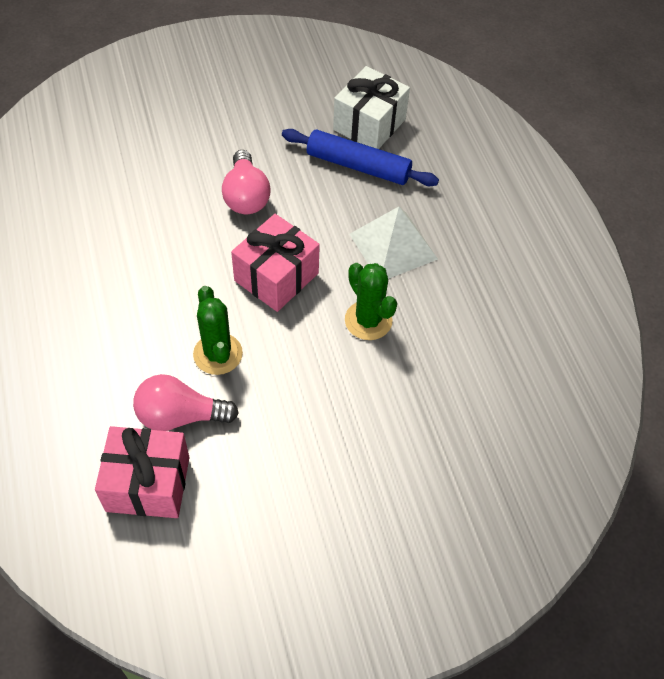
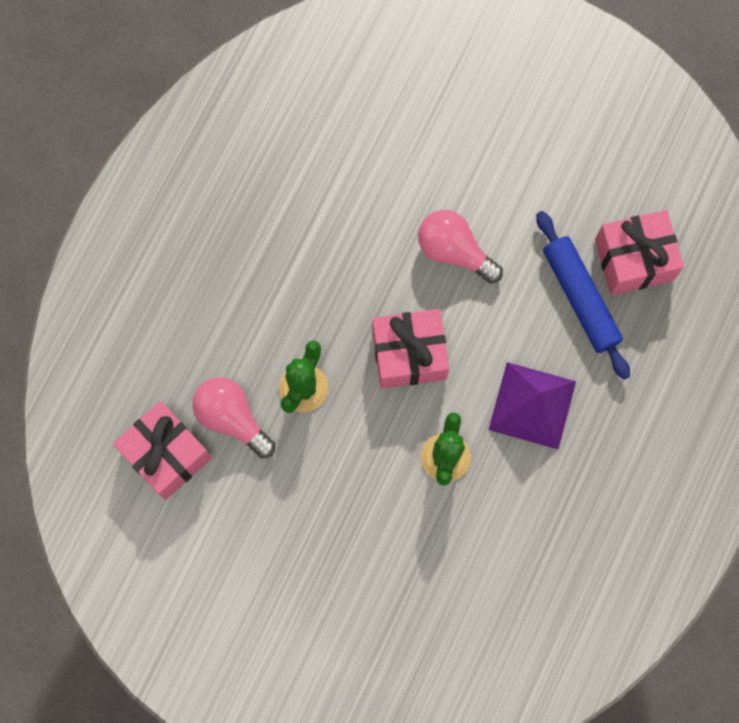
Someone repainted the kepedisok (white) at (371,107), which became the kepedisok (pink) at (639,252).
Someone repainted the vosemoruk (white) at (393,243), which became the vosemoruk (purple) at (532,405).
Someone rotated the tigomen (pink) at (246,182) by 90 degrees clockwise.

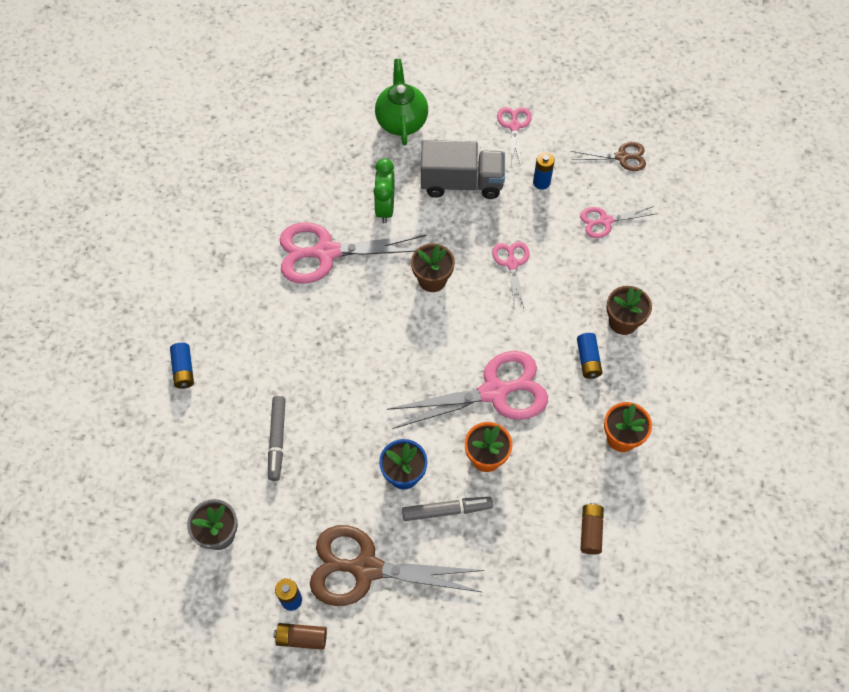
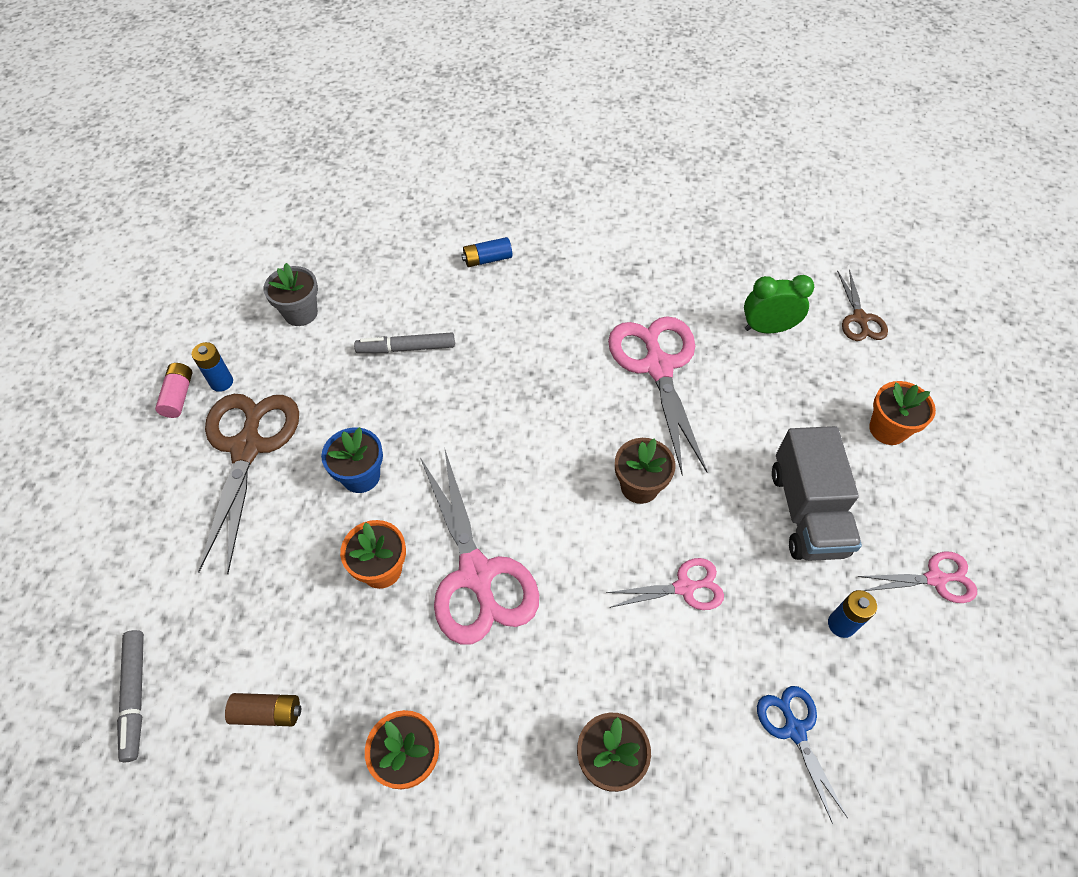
Someone took away the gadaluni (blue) at (589,356).
Someone carried the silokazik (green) from (383,190) to (779,304).
Someone carried the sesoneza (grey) from (447,509) to (130,696).
Someone carried the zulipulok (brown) from (608,156) to (862,305).
Someone swapped the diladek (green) at (401,102) for the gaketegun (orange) at (902,413).
Someone repainted the gadaluni (brown) at (300,636), which became the gadaluni (pink) at (173,390).
Someone repainted the zulipulok (pink) at (619,222), which became the zulipulok (blue) at (802,755).

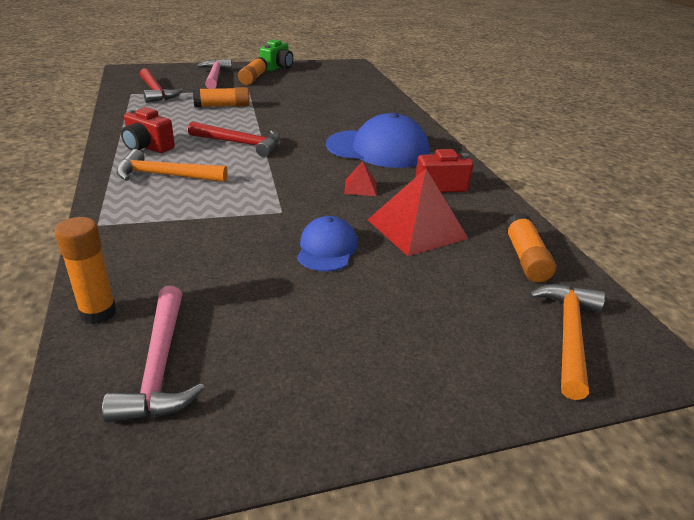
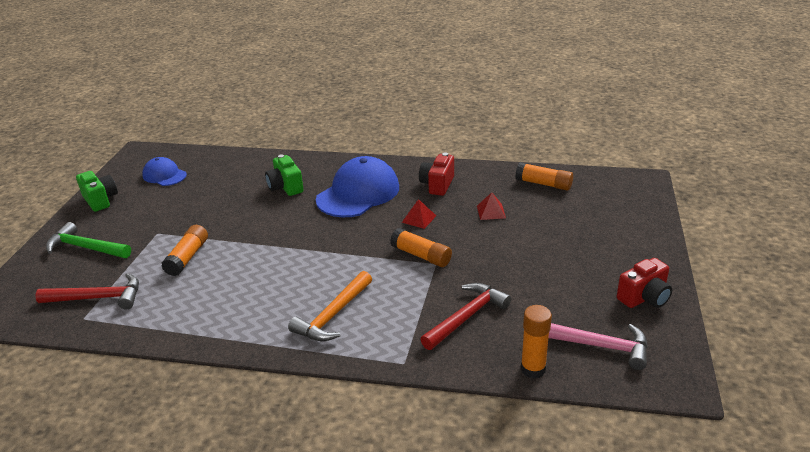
Someone took away the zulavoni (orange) at (567,342).
Someone put down the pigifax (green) at (284,175).
Someone carried the pigifax (red) from (148,130) to (644,283).
Someone carried the zulavoni (red) from (234,139) to (465,316).
Someone carried the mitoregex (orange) from (253,71) to (421,247).
Someone carried the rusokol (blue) from (327,244) to (164,171).
Someone repainted the zulavoni (pink) at (214,74), which became the zulavoni (green) at (88,240).
Someone scaled the vosemoruk (red) at (418,212) by 0.49.

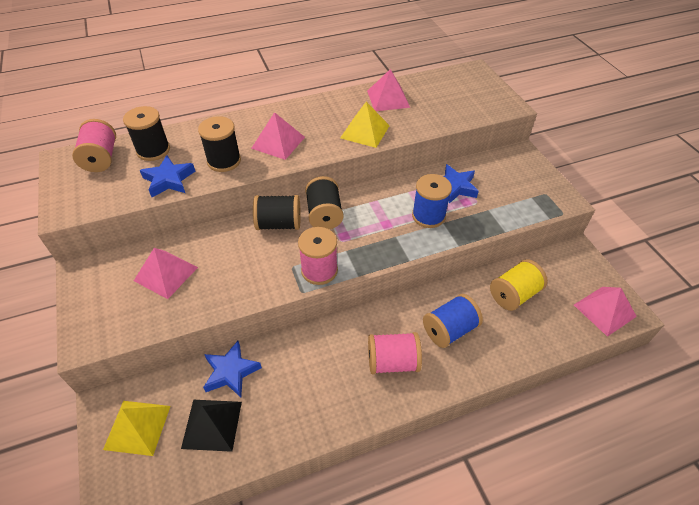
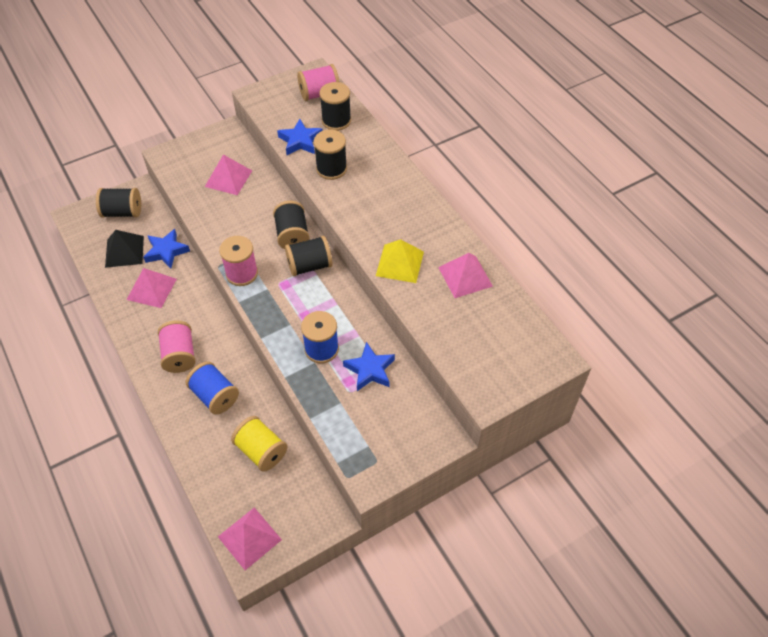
Someone carried the vosemoruk (pink) from (278,136) to (152,288).
Someone swapped the vosemoruk (yellow) at (137,428) for the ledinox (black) at (118,203).

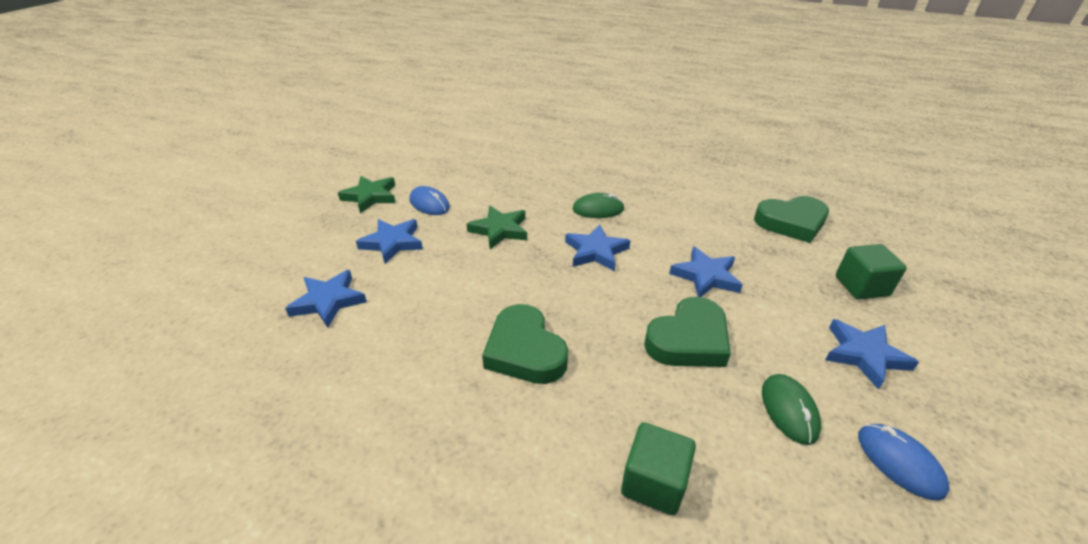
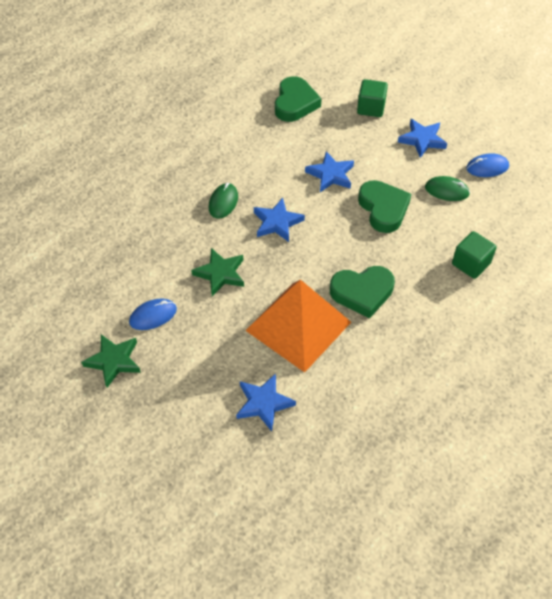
Someone took away the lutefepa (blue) at (389,241).
Someone put down the vosemoruk (orange) at (298,326).

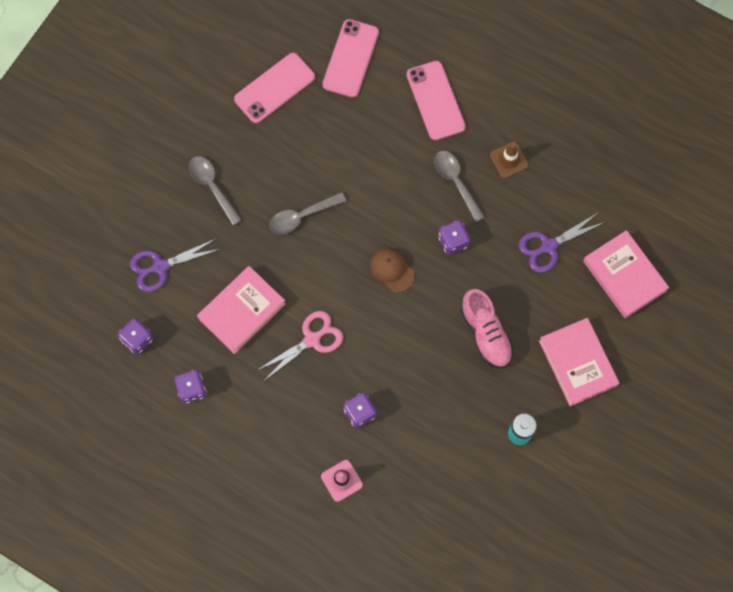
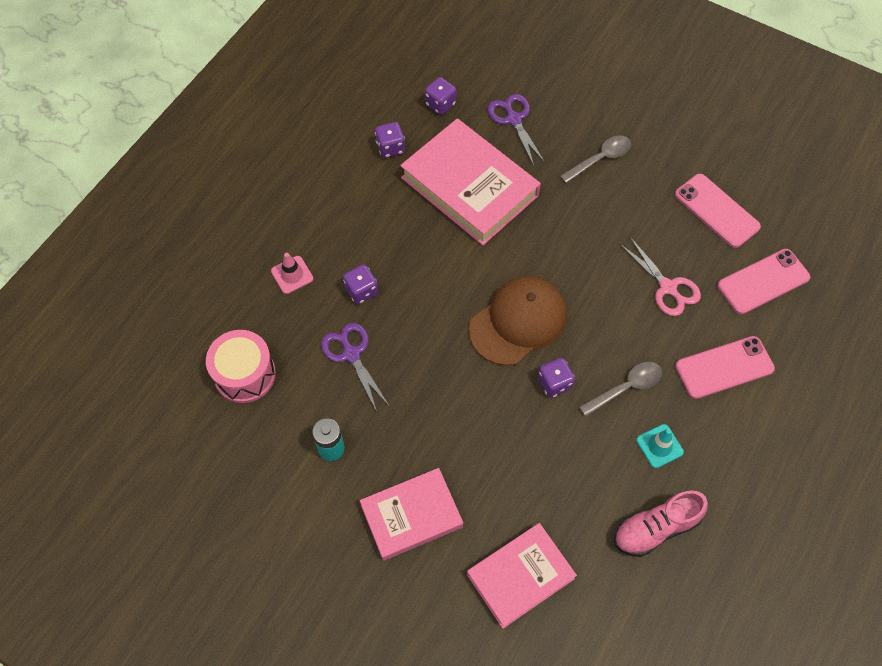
Someone took away the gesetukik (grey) at (308,213).
Someone put down the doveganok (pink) at (241,366).
Someone carried the zulipulok (pink) from (299,346) to (660,276).
Someone carried the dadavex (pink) from (486,328) to (661,524).
Someone carried the zulipulok (purple) from (562,242) to (355,367).
Someone repainted the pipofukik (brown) at (509,159), which became the pipofukik (turquoise) at (660,446).
Someone rotated the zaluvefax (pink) at (351,58) by 45 degrees counterclockwise.
Someone scaled the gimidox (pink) at (241,310) by 1.56.
Someone scaled the rusokol (brown) at (392,270) by 1.97.

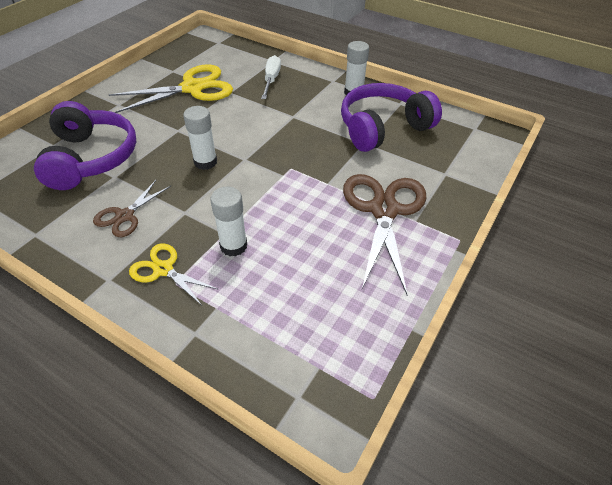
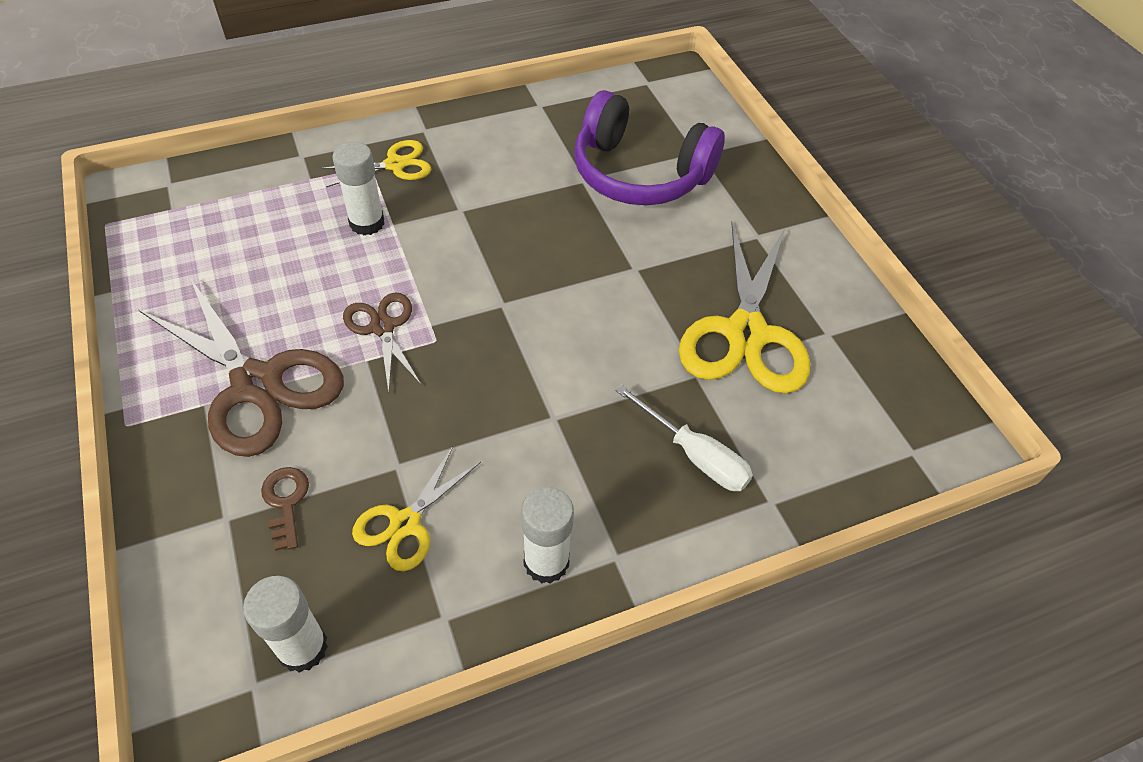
Someone put down the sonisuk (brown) at (285,509).
Someone carried the zulipulok (brown) from (132,208) to (382,342).
Someone carried the mitoregex (white) from (200,138) to (285,624).
Someone swapped the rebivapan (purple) at (391,117) for the zulipulok (yellow) at (416,508).

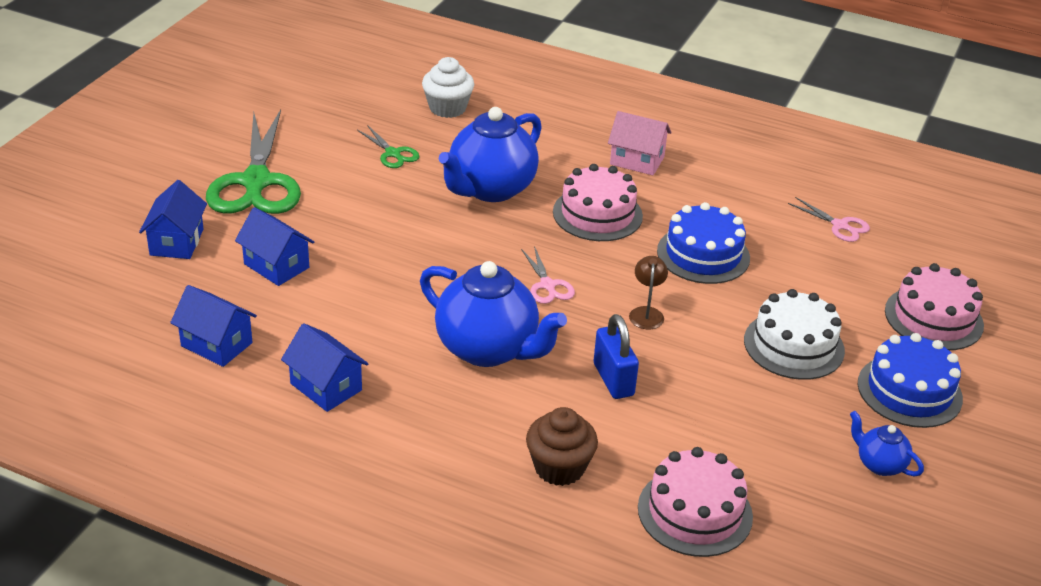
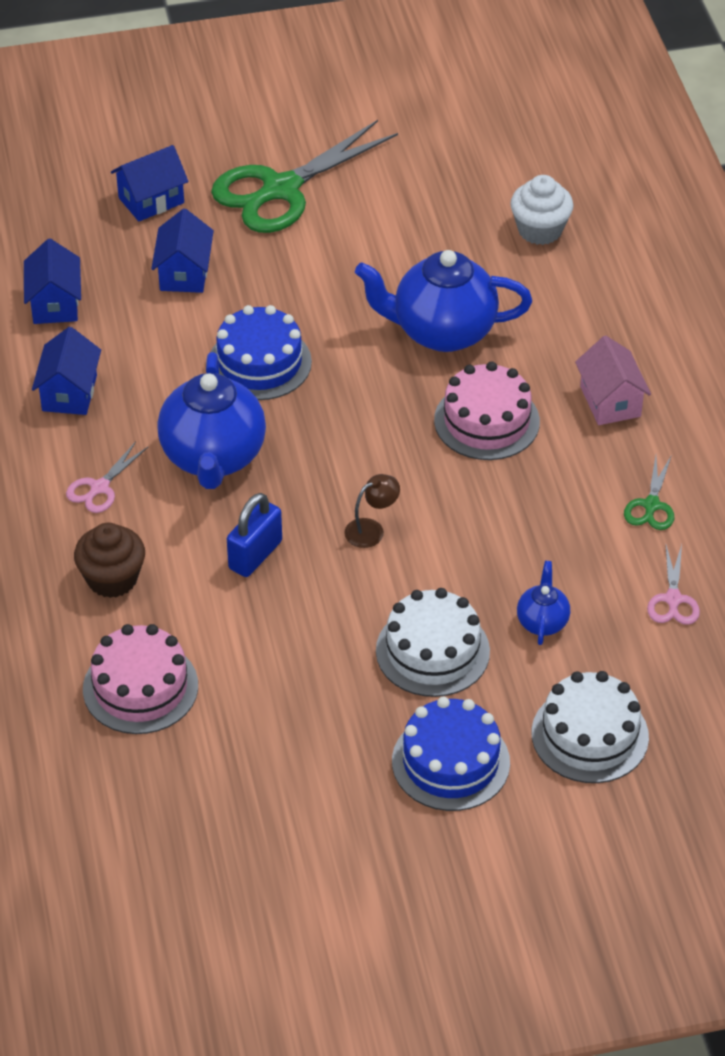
Someone carried the zulipulok (green) from (388,146) to (649,493).
Someone carried the zulipulok (pink) from (548,275) to (107,477).
Someone carried the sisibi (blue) from (703,243) to (261,352).
Someone carried the diladek (blue) from (887,444) to (543,603).
Someone repainted the sisibi (pink) at (934,306), which became the sisibi (white) at (590,727).

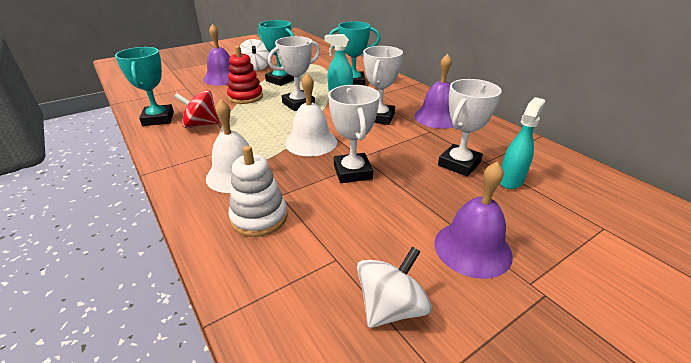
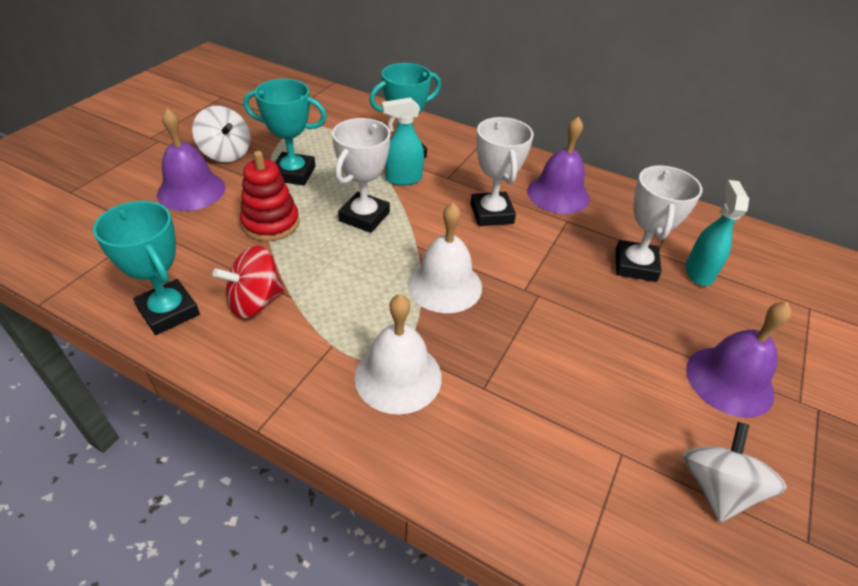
Someone took away the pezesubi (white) at (257,191).
Someone took away the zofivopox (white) at (354,134).

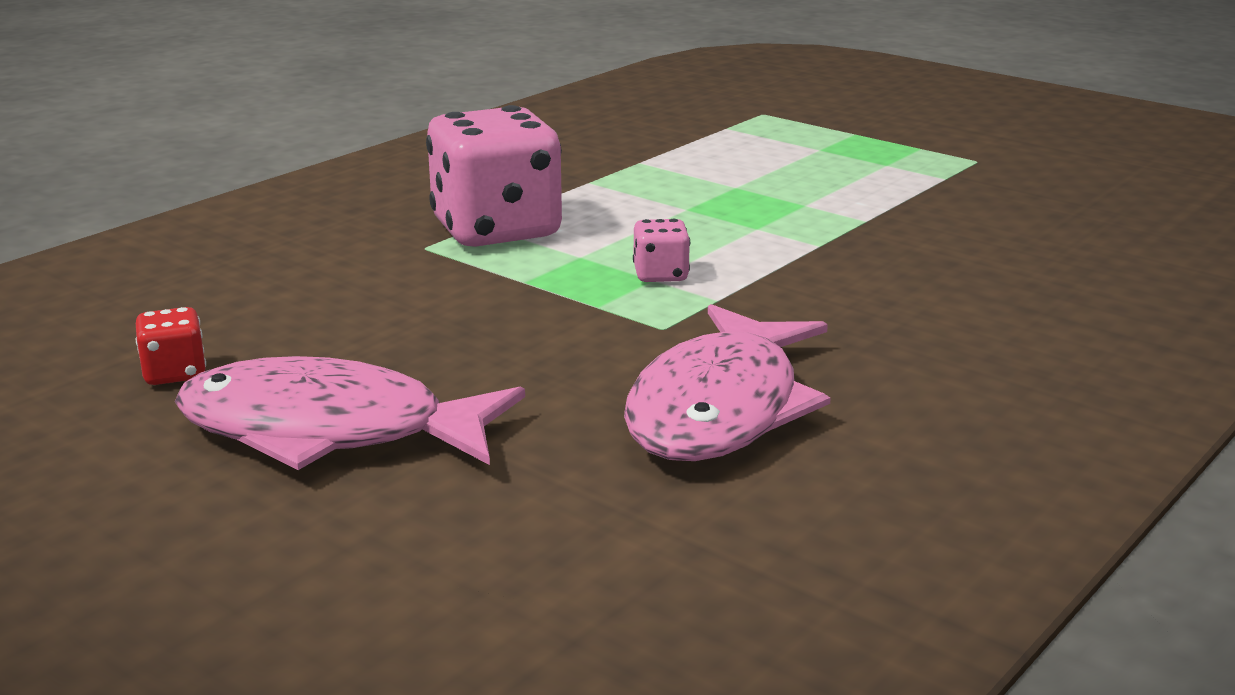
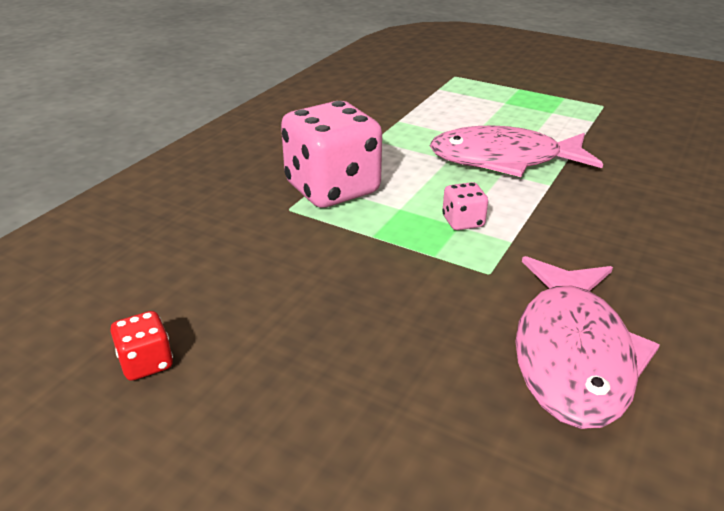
Someone carried the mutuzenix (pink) from (350,413) to (516,151).

